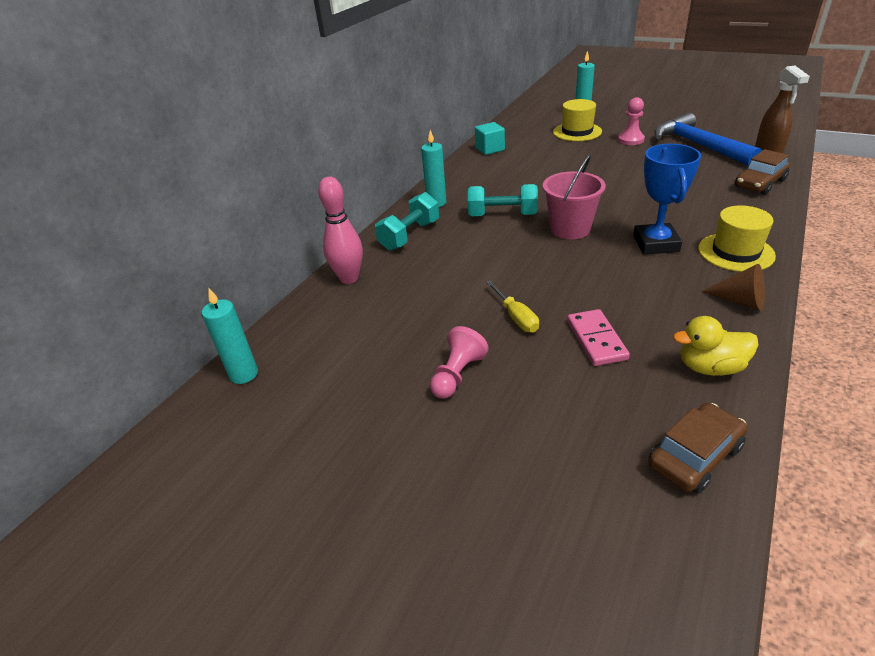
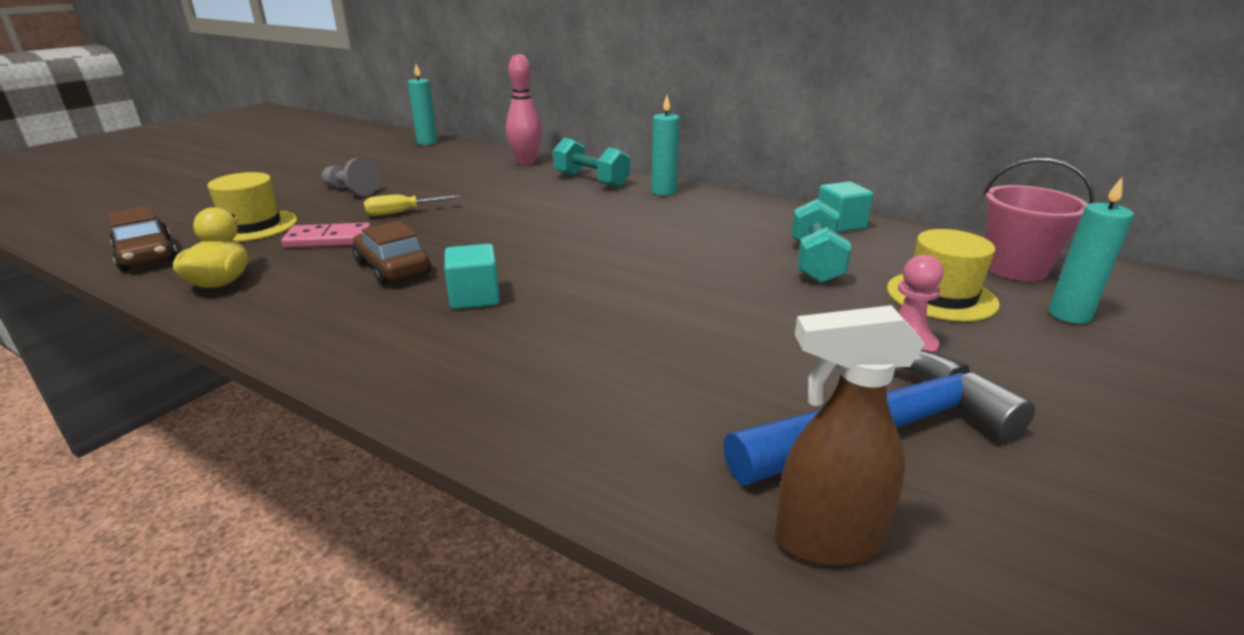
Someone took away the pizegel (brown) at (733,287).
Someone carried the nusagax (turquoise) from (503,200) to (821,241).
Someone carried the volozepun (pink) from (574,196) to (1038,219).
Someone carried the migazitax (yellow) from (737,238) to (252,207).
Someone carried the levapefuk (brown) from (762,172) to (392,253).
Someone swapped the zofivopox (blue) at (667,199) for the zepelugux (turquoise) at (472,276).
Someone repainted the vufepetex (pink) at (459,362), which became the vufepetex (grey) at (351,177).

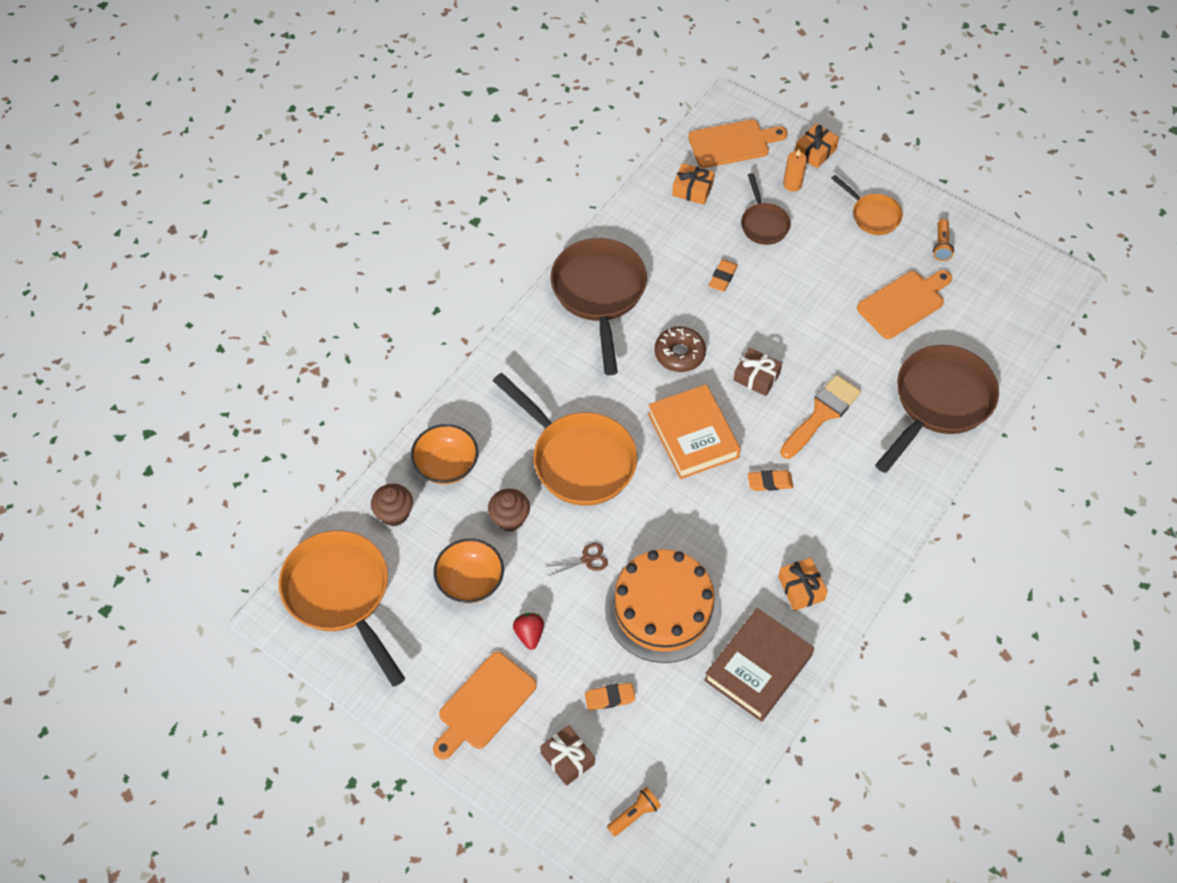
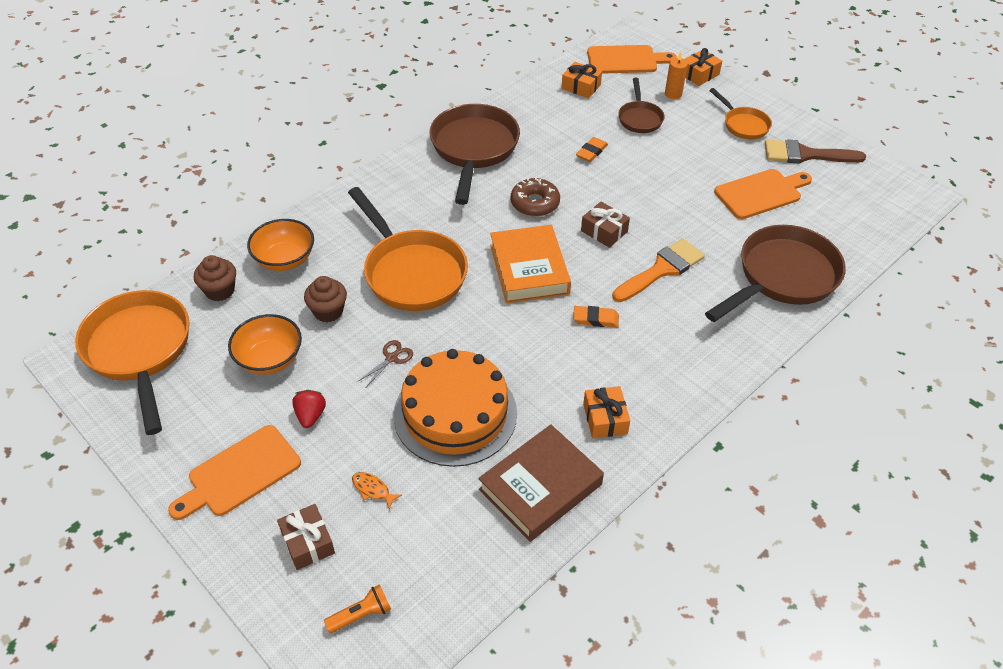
Someone swapped the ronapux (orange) at (610,696) for the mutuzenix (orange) at (377,491).
Someone swapped the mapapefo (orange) at (943,240) for the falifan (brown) at (815,151).
Someone rotated the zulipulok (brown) at (578,559) by 45 degrees counterclockwise.

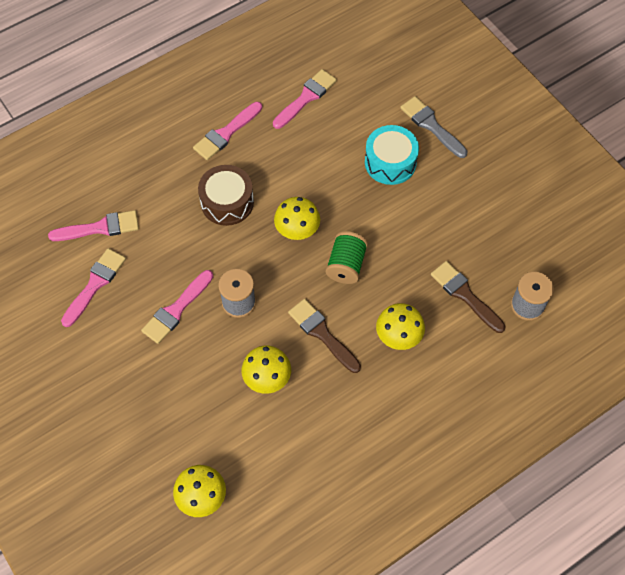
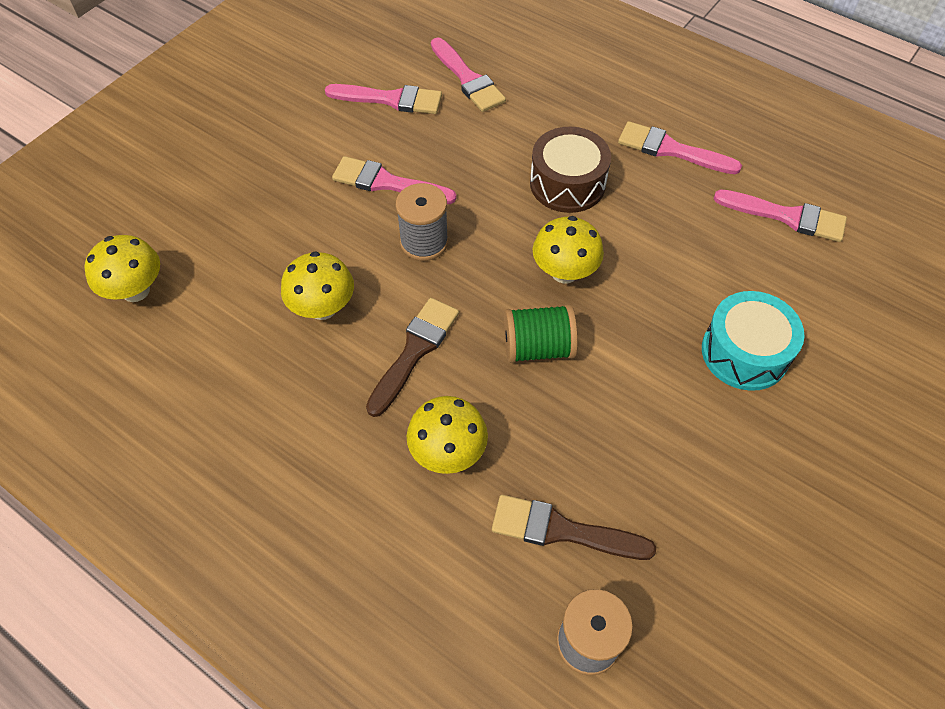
Someone took away the falifan (grey) at (433,127).
Someone rotated the falifan (brown) at (468,297) by 105 degrees counterclockwise.

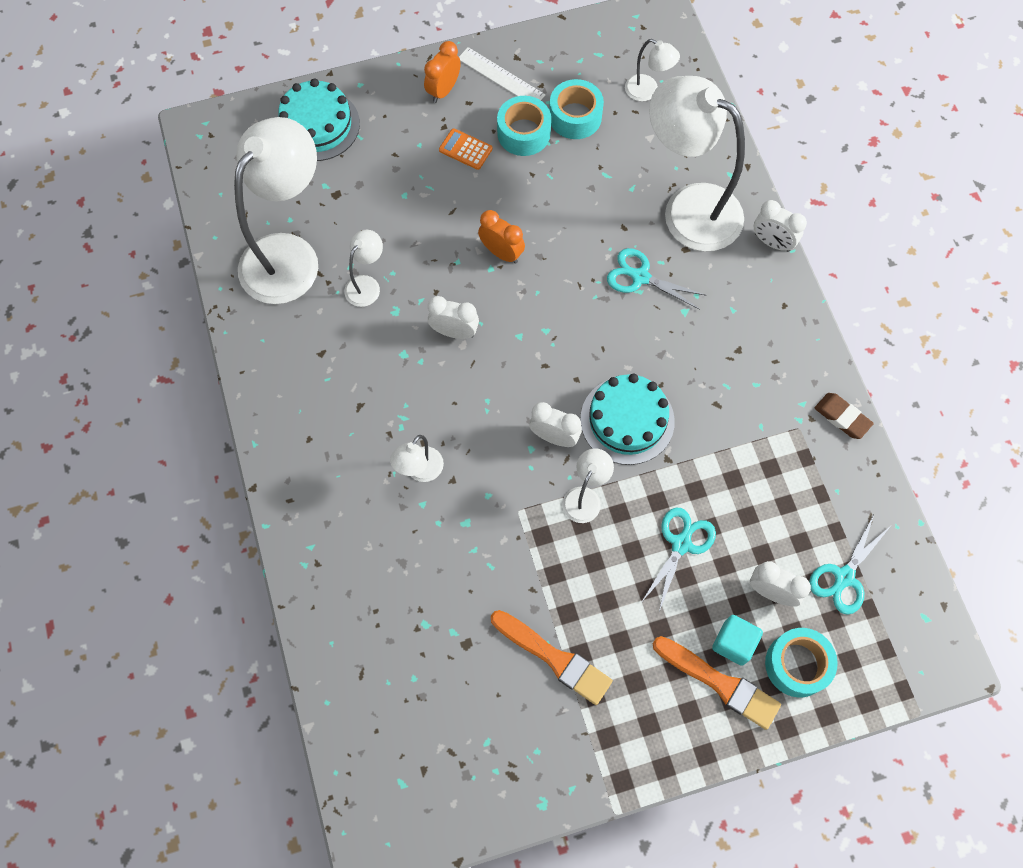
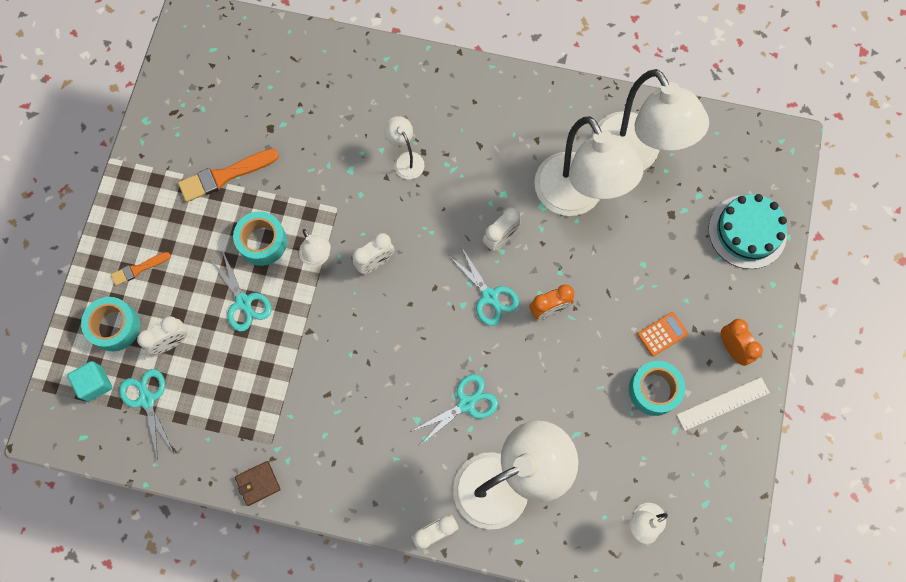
Someone took away the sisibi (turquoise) at (627,419).
Someone put down the zulipulok (turquoise) at (483,286).
Someone carried the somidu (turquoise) from (576,109) to (260,238).
Someone carried the zepelugux (turquoise) from (737,640) to (89,381).
Someone swapped the ronapux (brown) at (844,416) for the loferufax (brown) at (258,483).
Someone scaled the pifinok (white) at (363,268) by 2.28.
Someone scaled the falifan (orange) at (717,683) by 0.57.

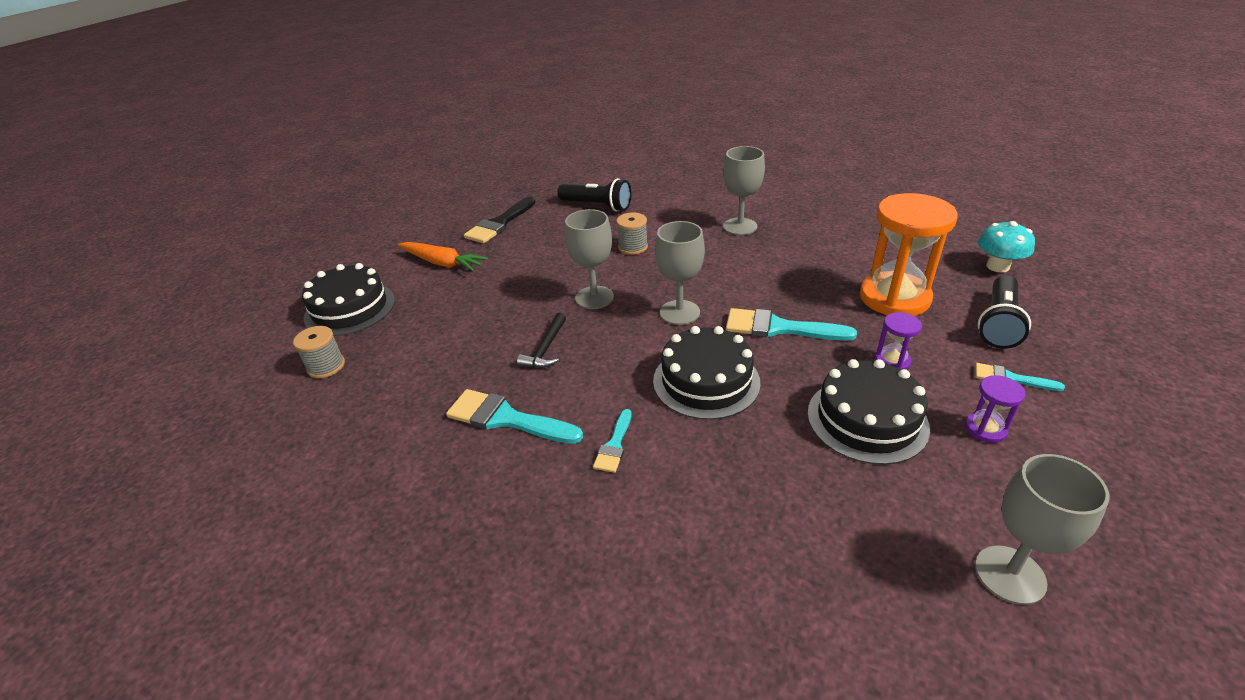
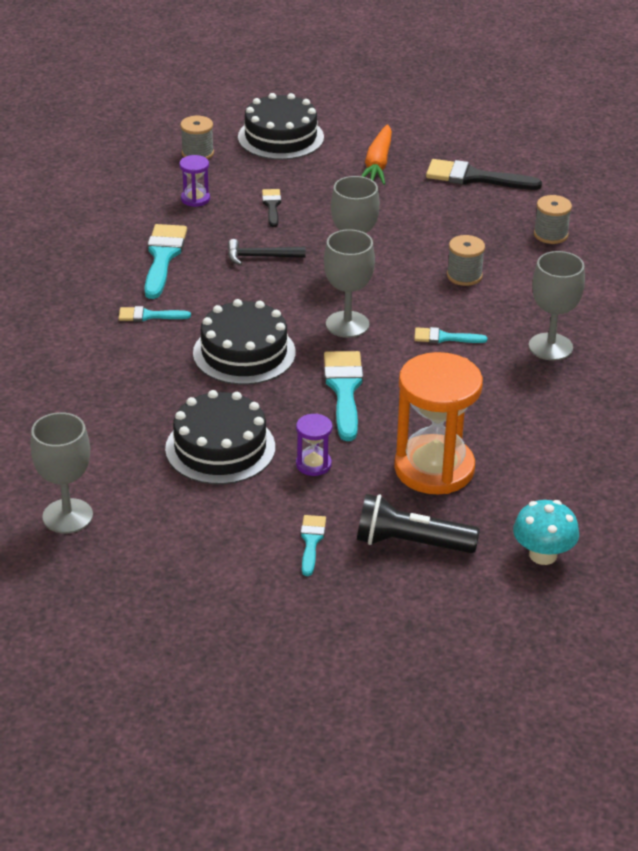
Someone put down the falifan (black) at (271,208).
Someone put down the falifan (turquoise) at (450,335).
Someone carried the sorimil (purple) from (995,409) to (194,181).
Someone swapped the mapapefo (black) at (594,195) for the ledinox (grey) at (553,219).

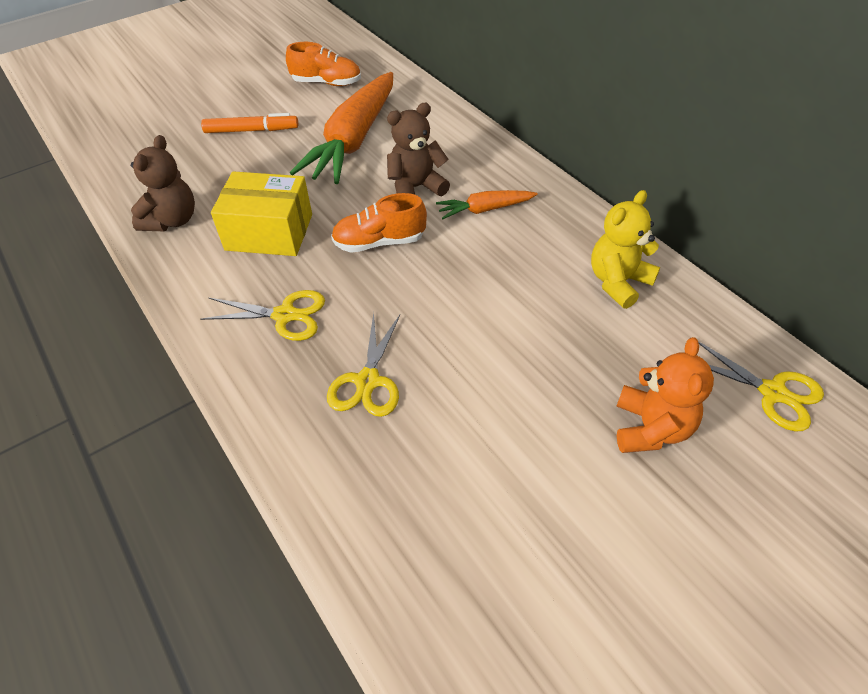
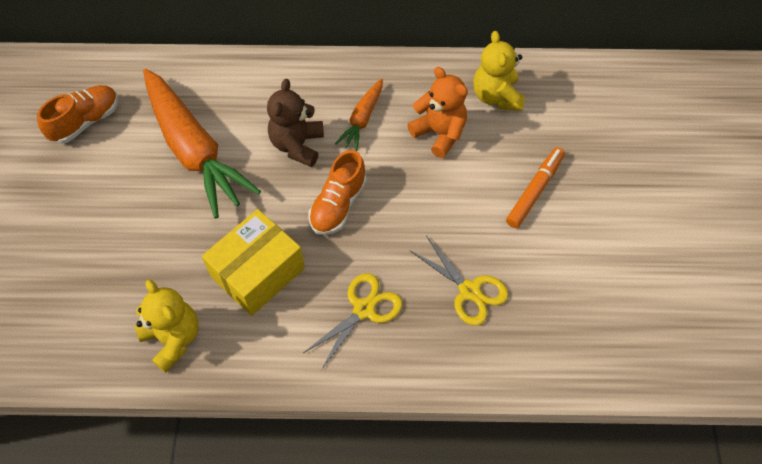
Someone took away the zulipulok (yellow) at (761,386).
Someone carried the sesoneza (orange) from (249,123) to (535,187).
Someone carried the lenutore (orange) from (665,395) to (437,112).
Someone repainted the lenutore (brown) at (163,183), which became the lenutore (yellow) at (167,326).

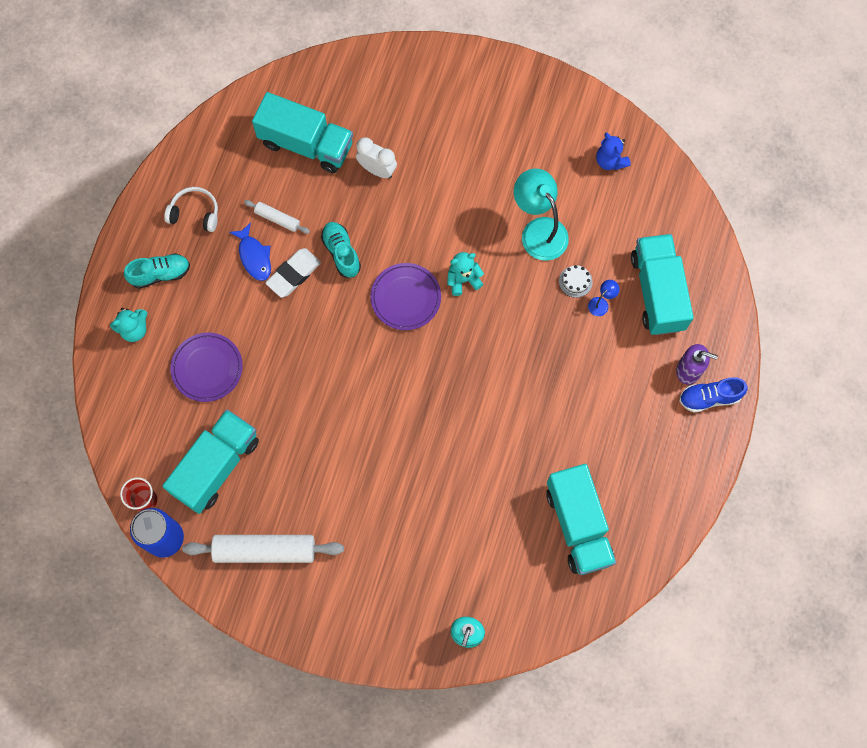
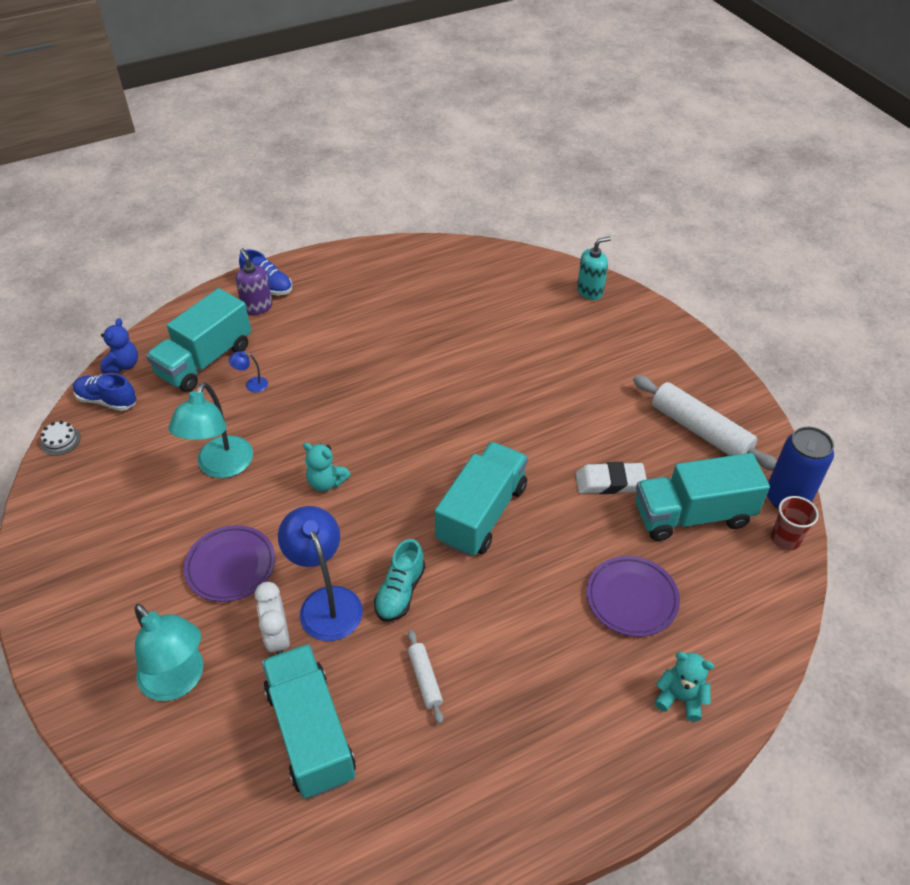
Someone took away the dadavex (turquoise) at (157,271).
Someone took away the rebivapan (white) at (191,209).
Someone took away the mutuzenix (blue) at (250,251).
Someone put down the dadavex (blue) at (104,392).
Someone put down the pifinok (turquoise) at (169,652).
Someone put down the pifinok (blue) at (320,573).
Someone carried the ronapux (white) from (293,273) to (611,478).
Someone carried the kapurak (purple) from (405,296) to (229,563).
Someone carried the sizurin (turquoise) from (581,519) to (481,499).
Someone carried the sisibi (white) from (576,281) to (61,438).
Someone carried the lenutore (blue) from (613,151) to (119,345).

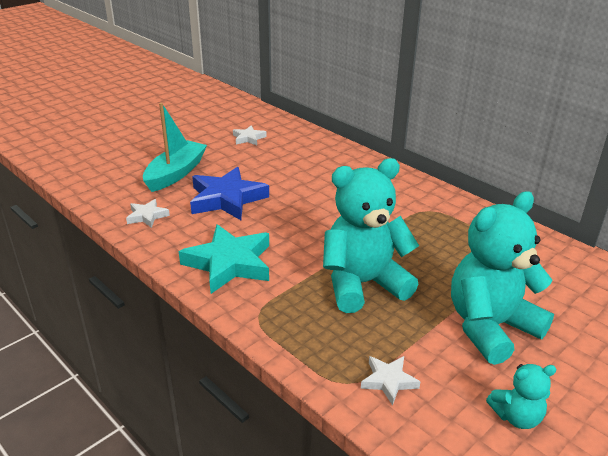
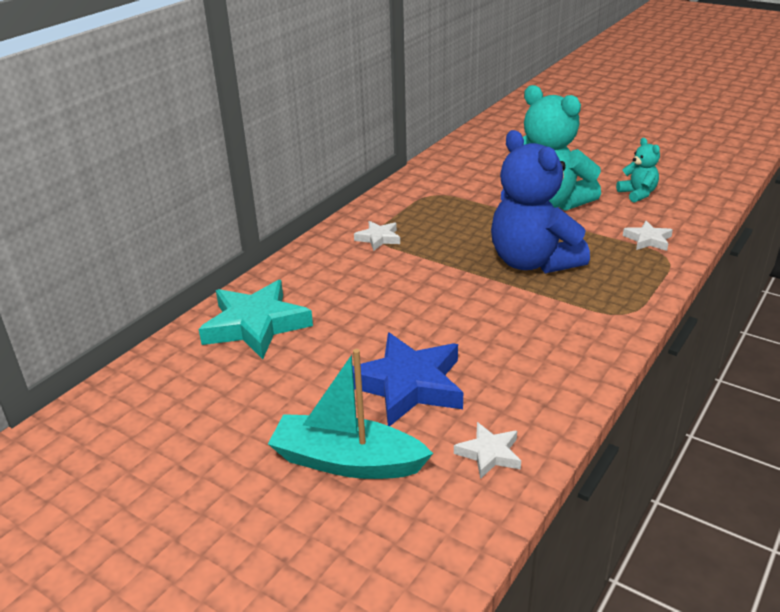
Someone carried the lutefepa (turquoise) from (224,259) to (256,319).
Someone carried the lutefepa (white) from (250,135) to (377,236).
Someone repainted the lenutore (turquoise) at (371,235), which became the lenutore (blue) at (540,201).

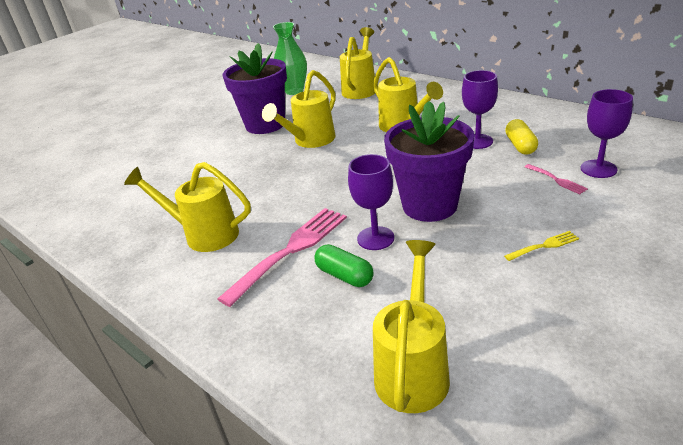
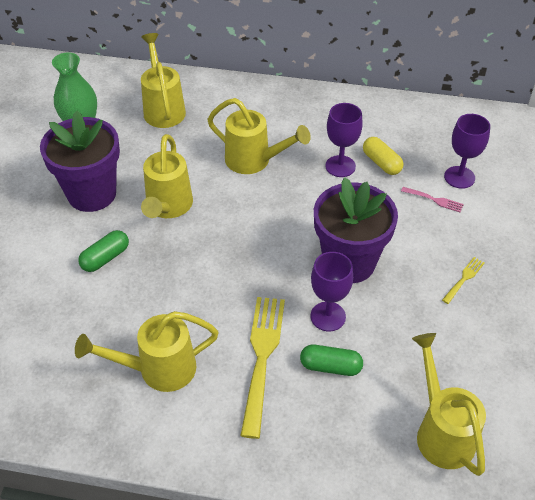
Someone put down the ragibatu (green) at (103,251).
Someone repainted the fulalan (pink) at (282,257), which became the fulalan (yellow) at (262,368).

